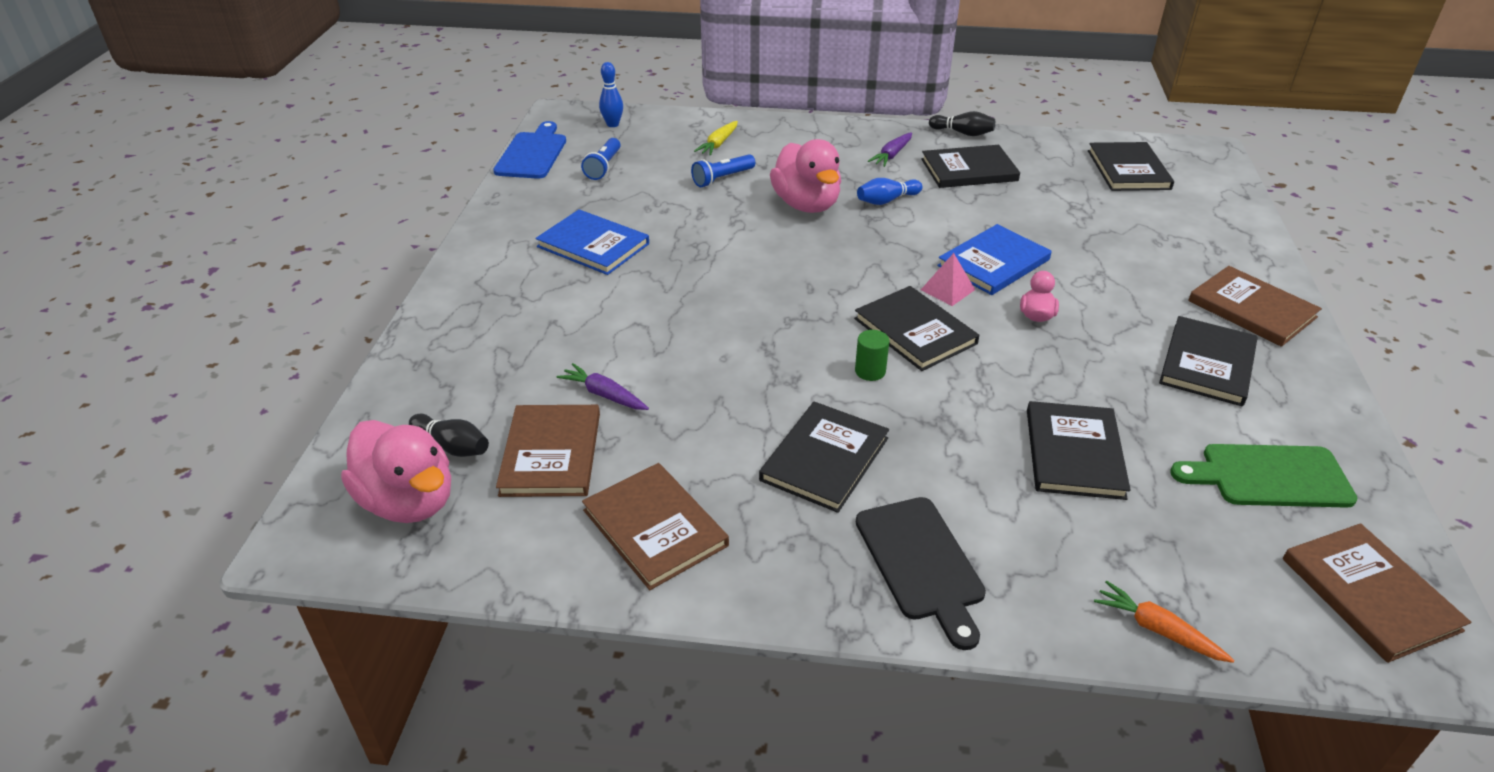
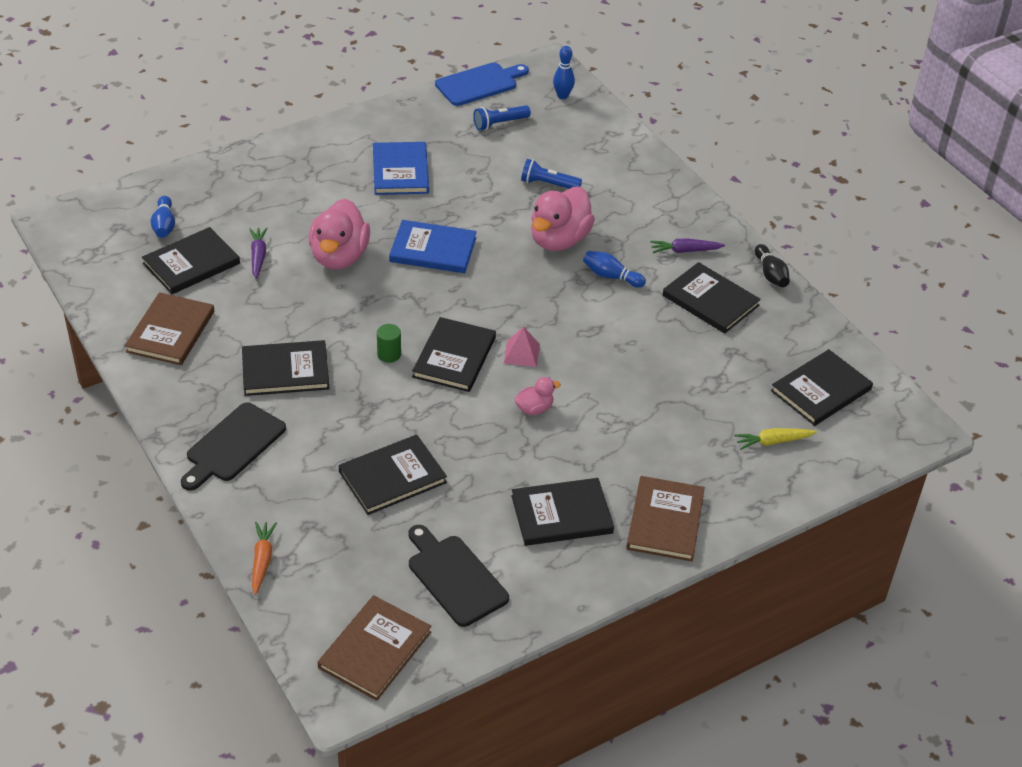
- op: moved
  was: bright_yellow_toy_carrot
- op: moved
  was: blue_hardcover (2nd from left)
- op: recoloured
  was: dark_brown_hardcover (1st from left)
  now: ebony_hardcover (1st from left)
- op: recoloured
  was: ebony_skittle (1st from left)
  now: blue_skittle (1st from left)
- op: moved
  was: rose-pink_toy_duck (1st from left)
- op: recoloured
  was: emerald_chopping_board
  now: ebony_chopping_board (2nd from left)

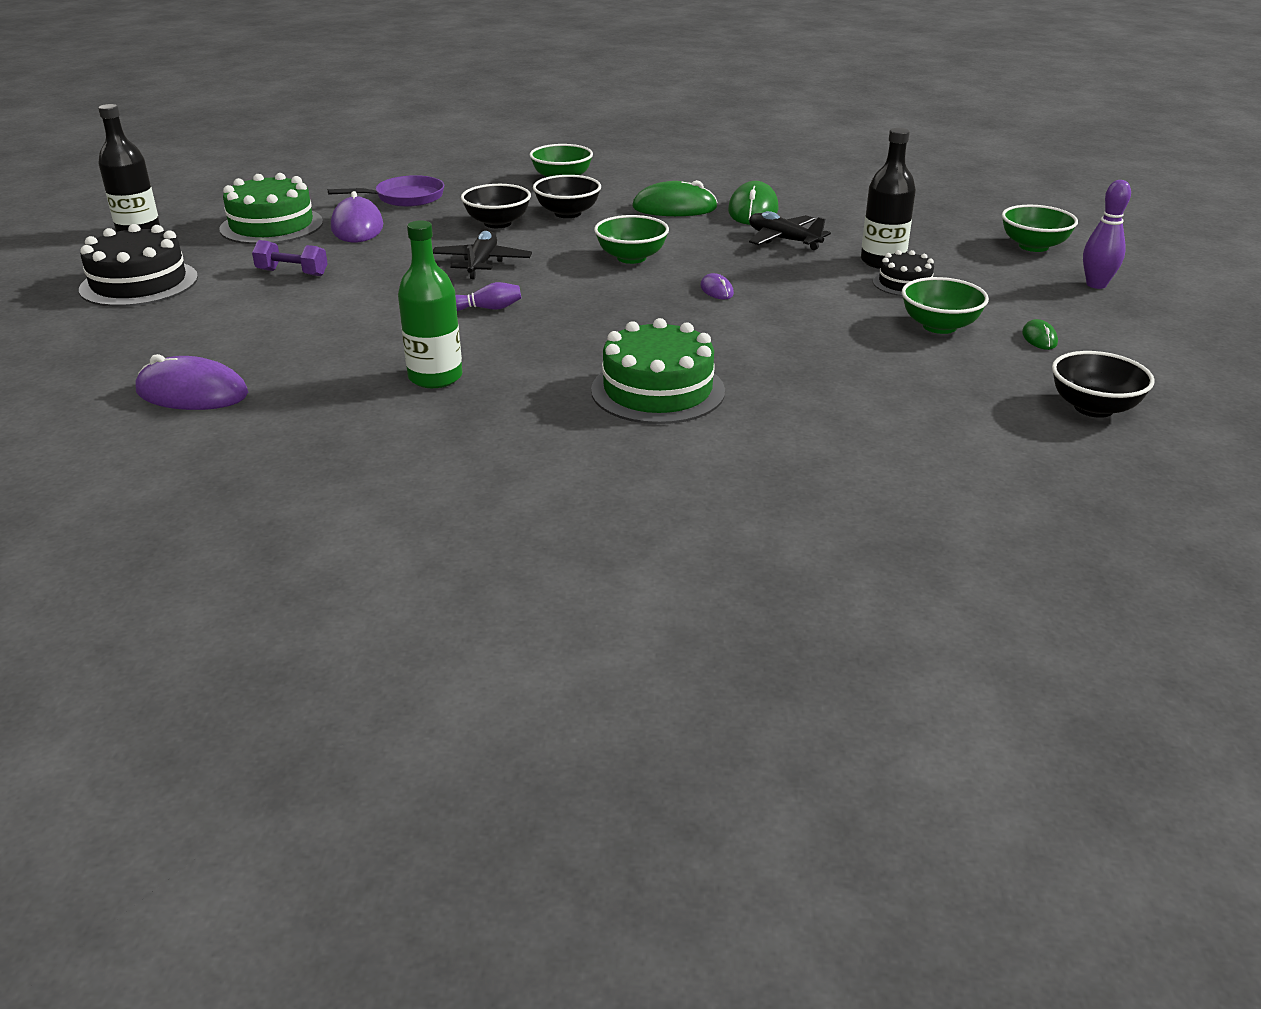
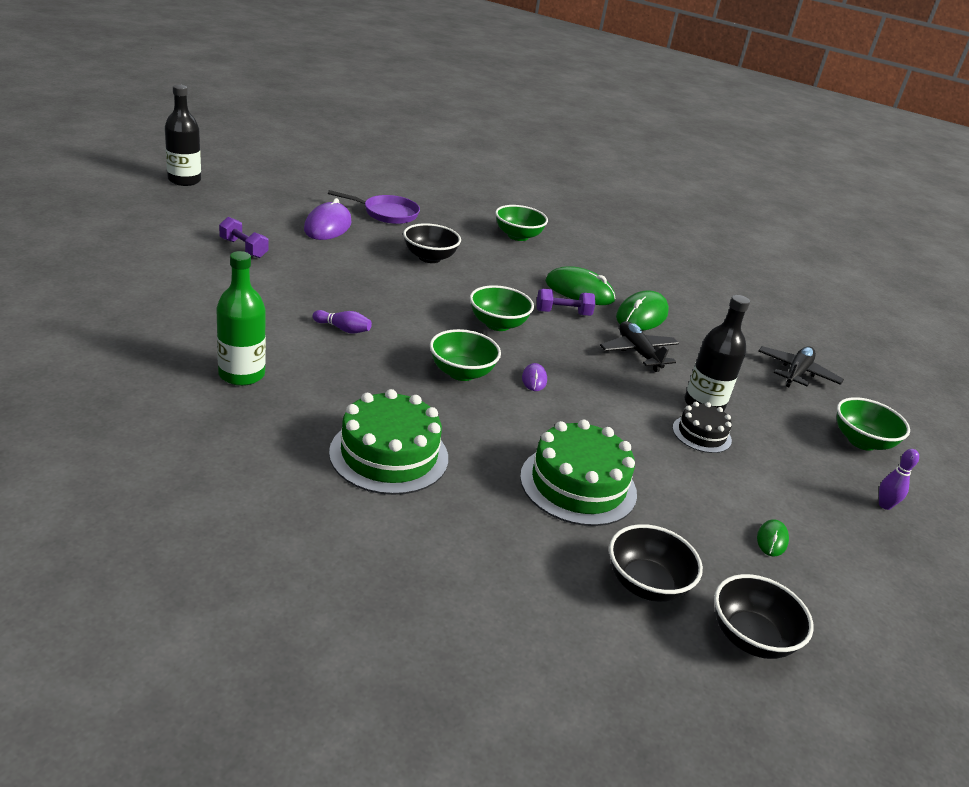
- op: moved
  was: emerald_cake (1st from left in the first image)
  now: emerald_cake (2nd from left)
- op: moved
  was: ebony_serving_bowl (2nd from left)
- op: resized
  was: purple_skittle (2nd from left)
  ratio: 0.67
- op: removed
  was: ebony_cake (1st from left)
- op: moved
  was: ebony_aeroplane (1st from left in the first image)
  now: ebony_aeroplane (2nd from left)
- op: moved
  was: emerald_serving_bowl (3rd from left in the first image)
  now: emerald_serving_bowl (1st from left)
- op: removed
  was: purple_mouse (1st from left)
- op: added
  now: purple_free_weight (2nd from left)

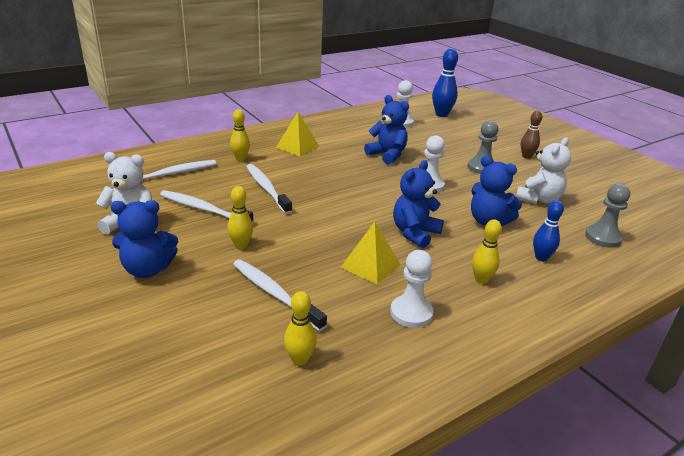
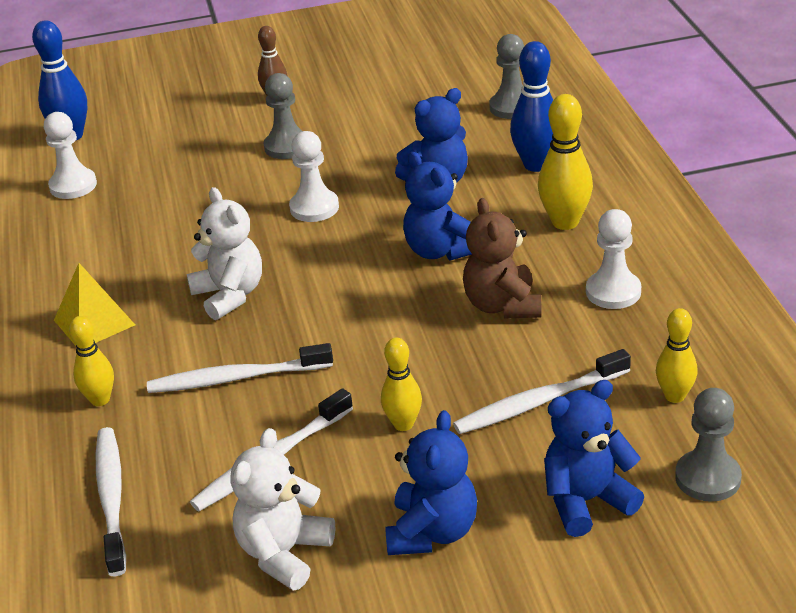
- op: moved
  was: blue_teddy (2nd from left in the first image)
  now: blue_teddy (4th from left)
- op: moved
  was: snow-white_teddy (2nd from left in the first image)
  now: snow-white_teddy (1st from left)
- op: resized
  was: blue_skittle (2nd from left)
  ratio: 1.56
- op: resized
  was: bright_yellow_skittle (4th from left in the first image)
  ratio: 1.56
- op: replaced
  was: bright_yellow_solid_pyramid (2nd from left)
  now: dark_brown_teddy
- op: added
  now: ash-grey_game_pawn (3rd from left)

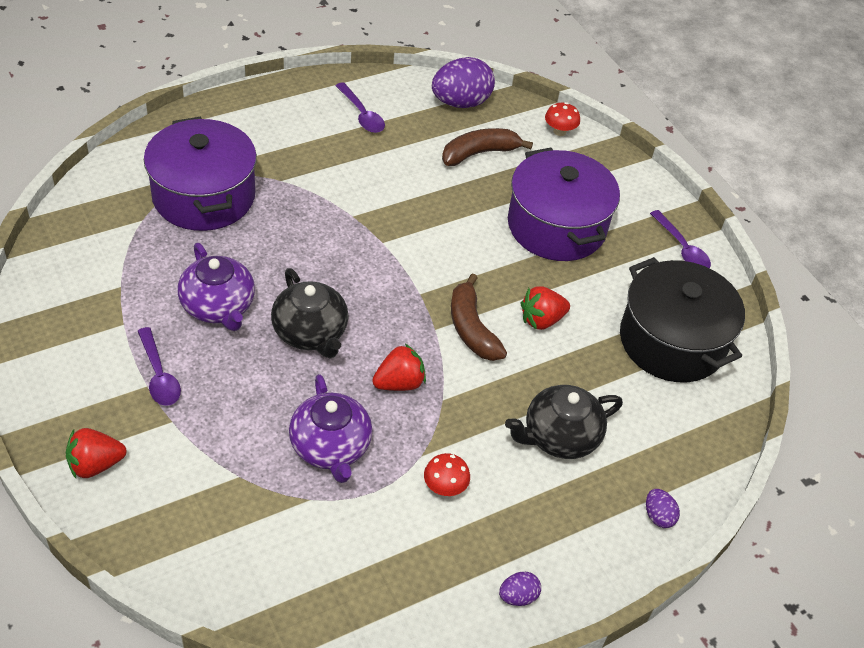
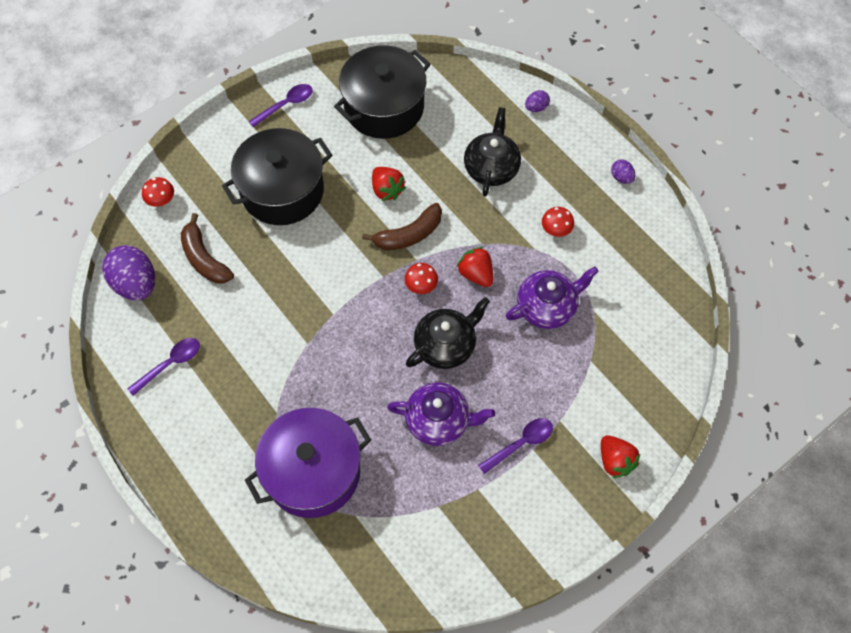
- op: recoloured
  was: purple_pot (2nd from left)
  now: ebony_pot (1st from left)
- op: turned
  was: purple_teapot (1st from left)
  clockwise: 45
- op: turned
  was: ebony_teapot (2nd from left)
  clockwise: -135
- op: added
  now: crimson_toadstool (2nd from left)

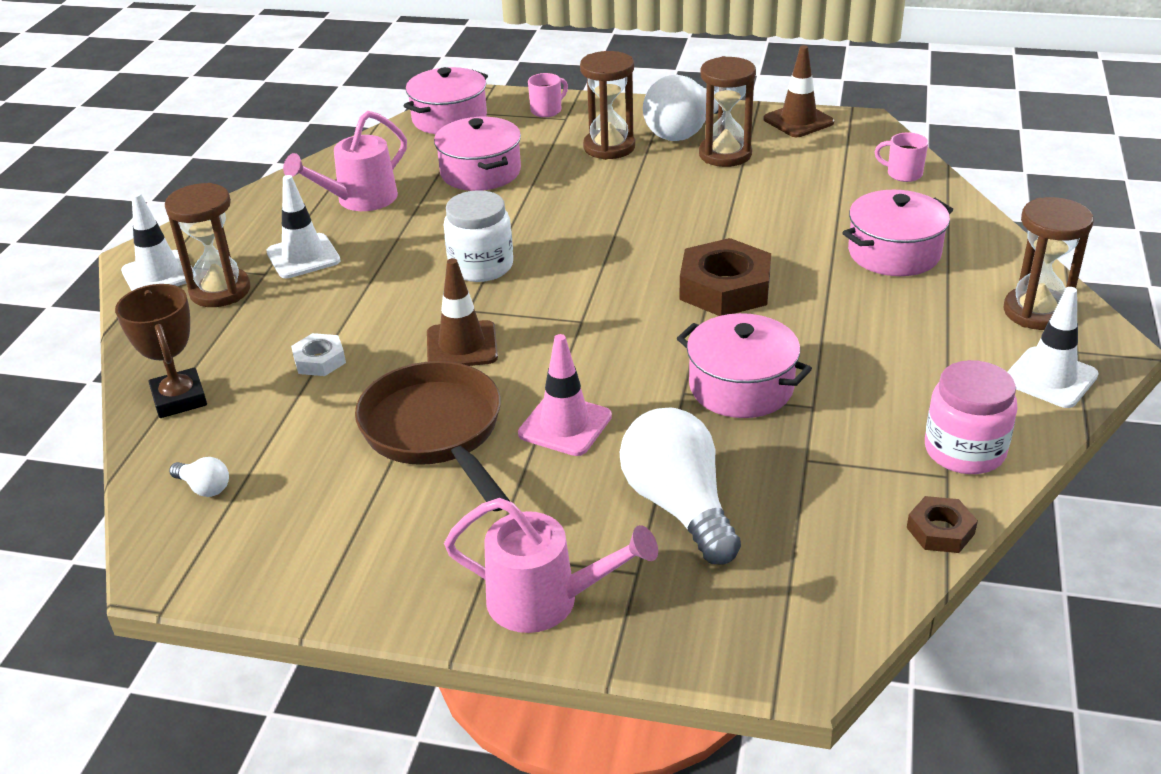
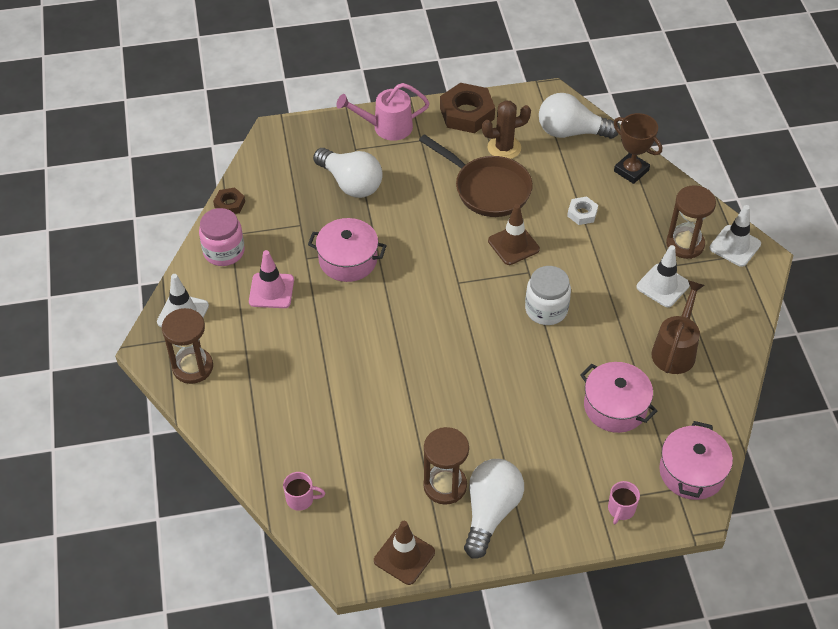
- op: removed
  was: dark_brown_sandglass (2nd from left)
- op: recoloured
  was: rose-pink_sprinkling_can (1st from left)
  now: dark_brown_sprinkling_can
- op: removed
  was: rose-pink_pot (4th from left)
- op: moved
  was: dark_brown_hex_nut (1st from left in the first image)
  now: dark_brown_hex_nut (2nd from left)
- op: moved
  was: rose-pink_traffic_cone
- op: resized
  was: snow-white_light_bulb (1st from left in the first image)
  ratio: 2.31
- op: added
  now: dark_brown_cactus

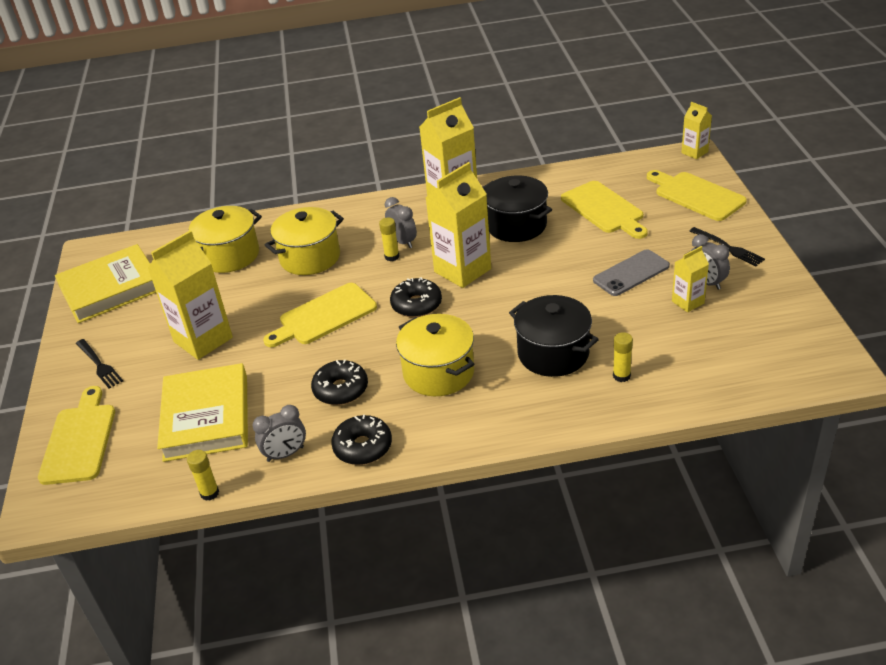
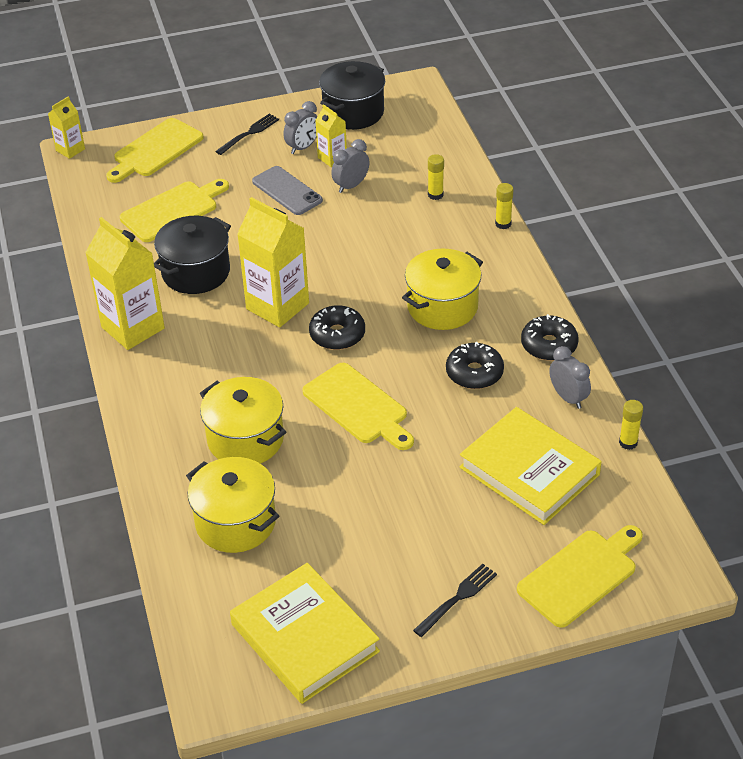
- op: moved
  was: ash-grey_bedside_clock (2nd from left)
- op: moved
  was: bright_yellow_glue_stick (2nd from left)
- op: removed
  was: bright_yellow_juice_carton (1st from left)
- op: moved
  was: ebony_pot (2nd from left)
- op: turned
  was: bright_yellow_hardcover (2nd from left)
  clockwise: 60
- op: turned
  was: bright_yellow_chopping_board (1st from left in the first image)
  clockwise: 150

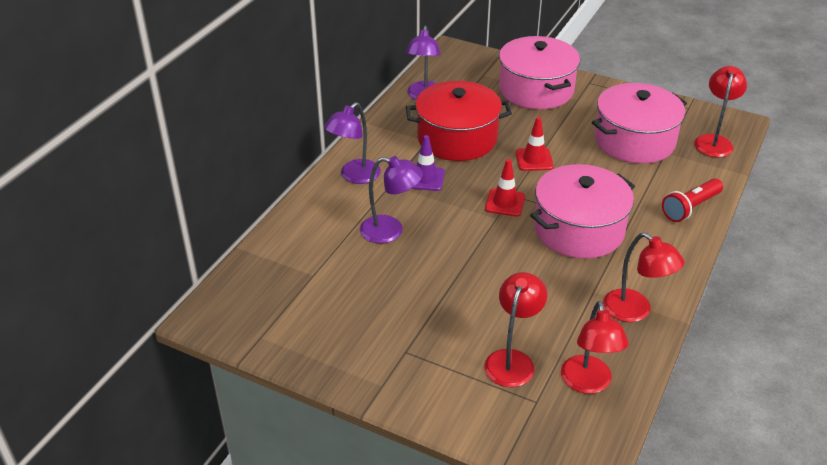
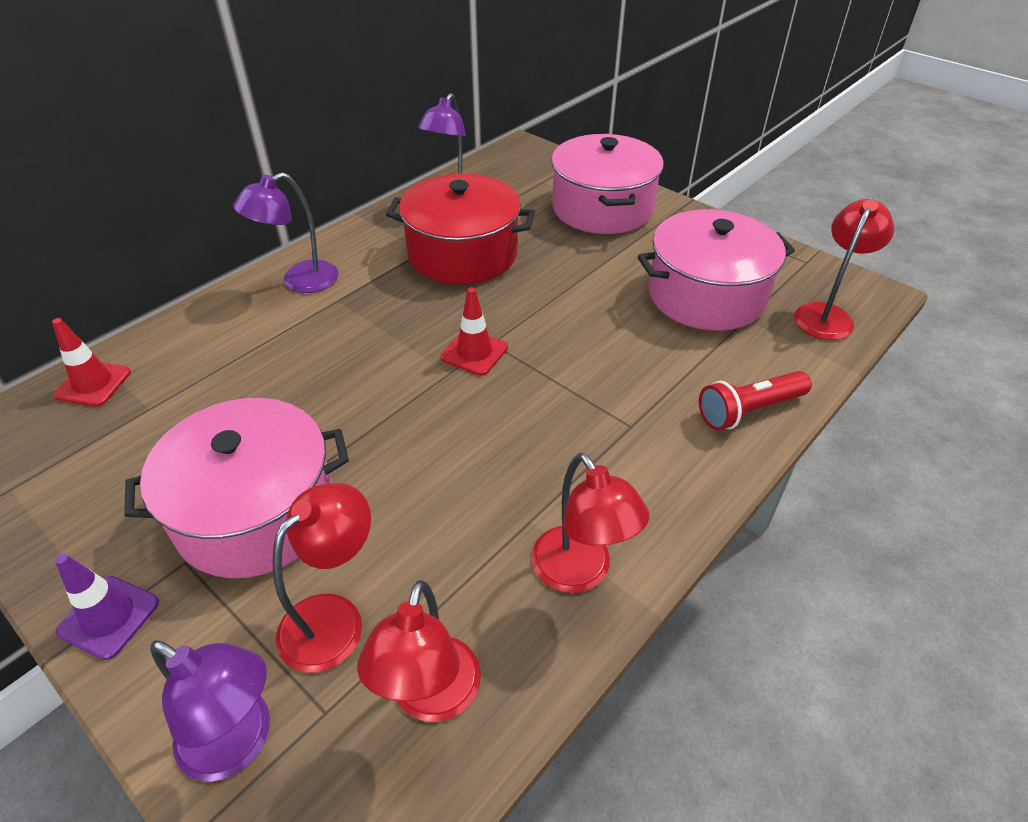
- op: moved
  was: crimson_traffic_cone (2nd from left in the first image)
  now: crimson_traffic_cone (1st from left)
- op: moved
  was: purple_traffic_cone
- op: moved
  was: purple_desk_lamp (2nd from left in the first image)
  now: purple_desk_lamp (1st from left)
- op: moved
  was: rose-pink_pot (2nd from left in the first image)
  now: rose-pink_pot (1st from left)

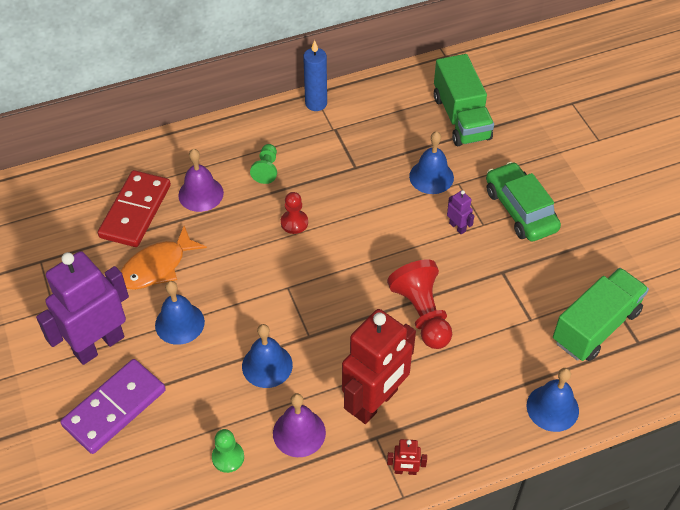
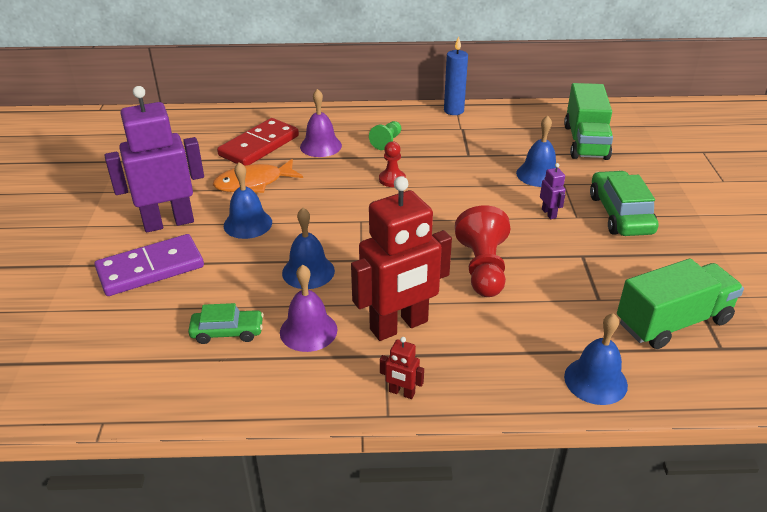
- op: replaced
  was: emerald_game_pawn (1st from left)
  now: emerald_car (1st from left)

